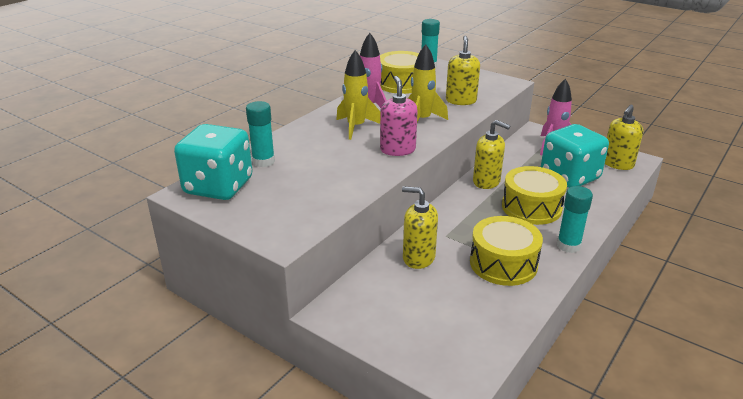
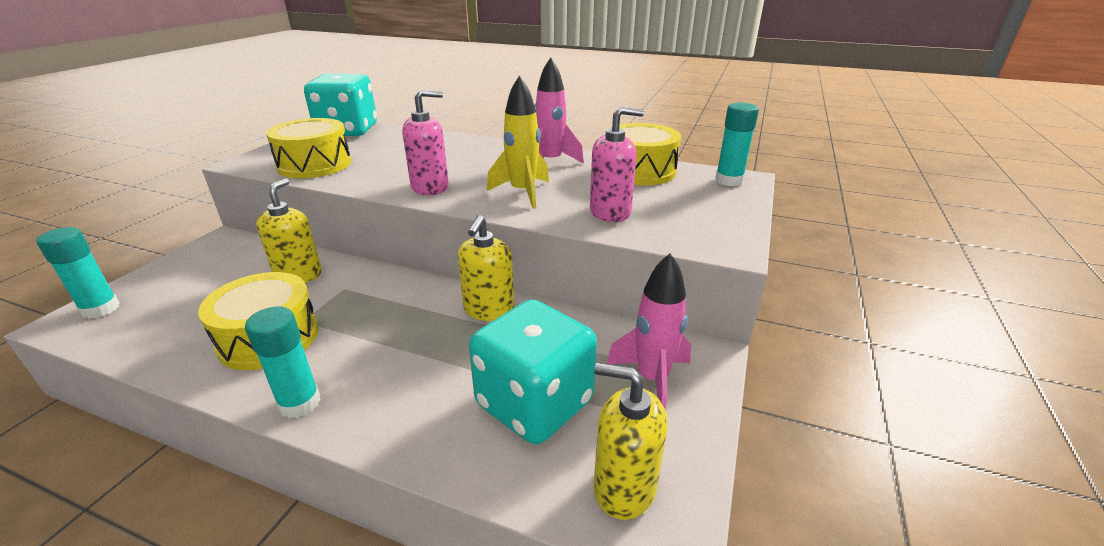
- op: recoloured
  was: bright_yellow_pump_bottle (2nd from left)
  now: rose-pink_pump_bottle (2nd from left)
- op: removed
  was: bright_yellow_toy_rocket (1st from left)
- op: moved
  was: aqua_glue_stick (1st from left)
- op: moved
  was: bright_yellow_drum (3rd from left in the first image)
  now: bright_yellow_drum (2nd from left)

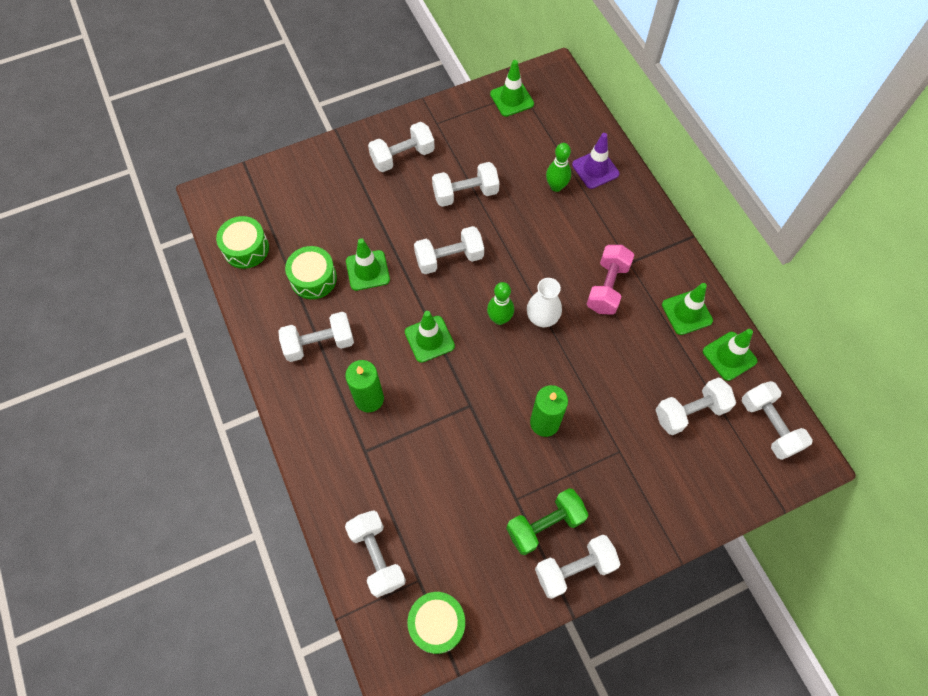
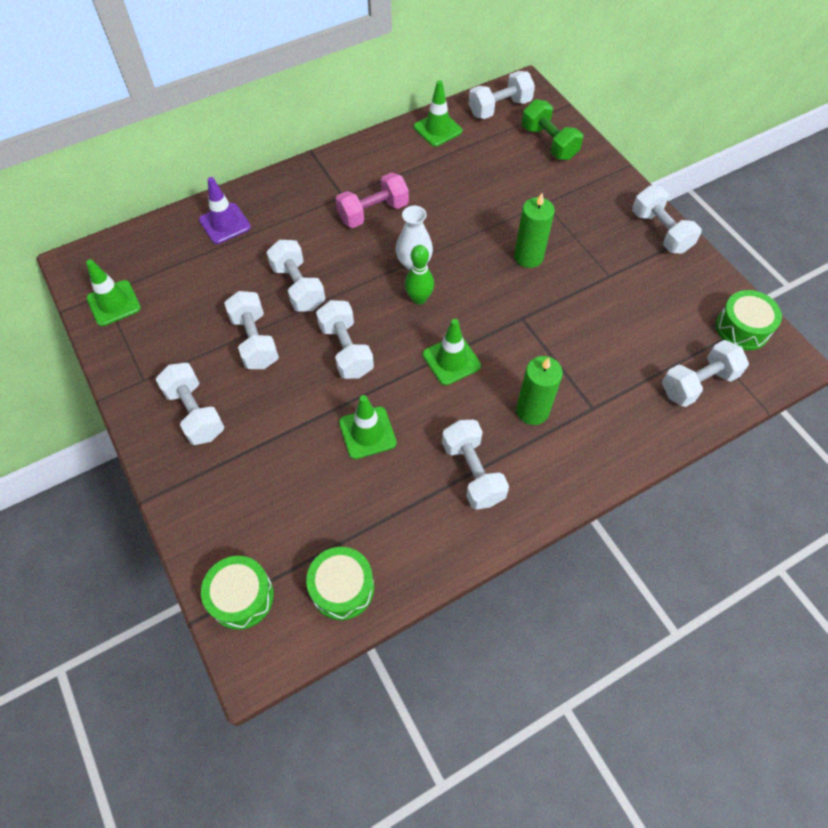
- op: removed
  was: emerald_skittle (2nd from left)
- op: turned
  was: rose-pink_free_weight
  clockwise: -45
- op: moved
  was: emerald_drum (2nd from left in the first image)
  now: emerald_drum (1st from left)
- op: removed
  was: emerald_traffic_cone (4th from left)
- op: moved
  was: snow-white_free_weight (7th from left in the first image)
  now: snow-white_free_weight (3rd from left)
- op: moved
  was: emerald_free_weight

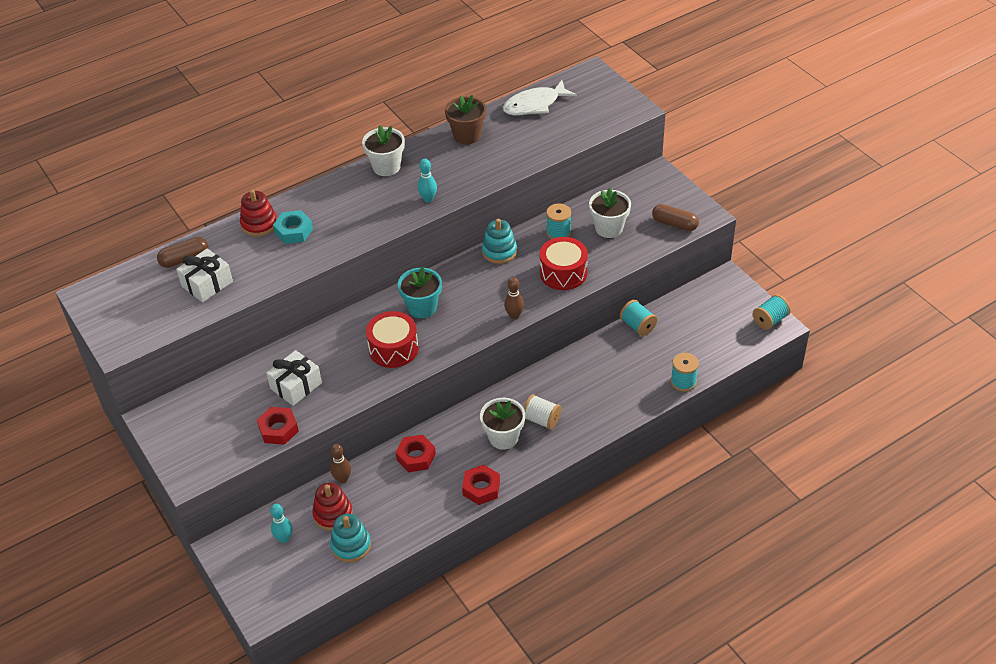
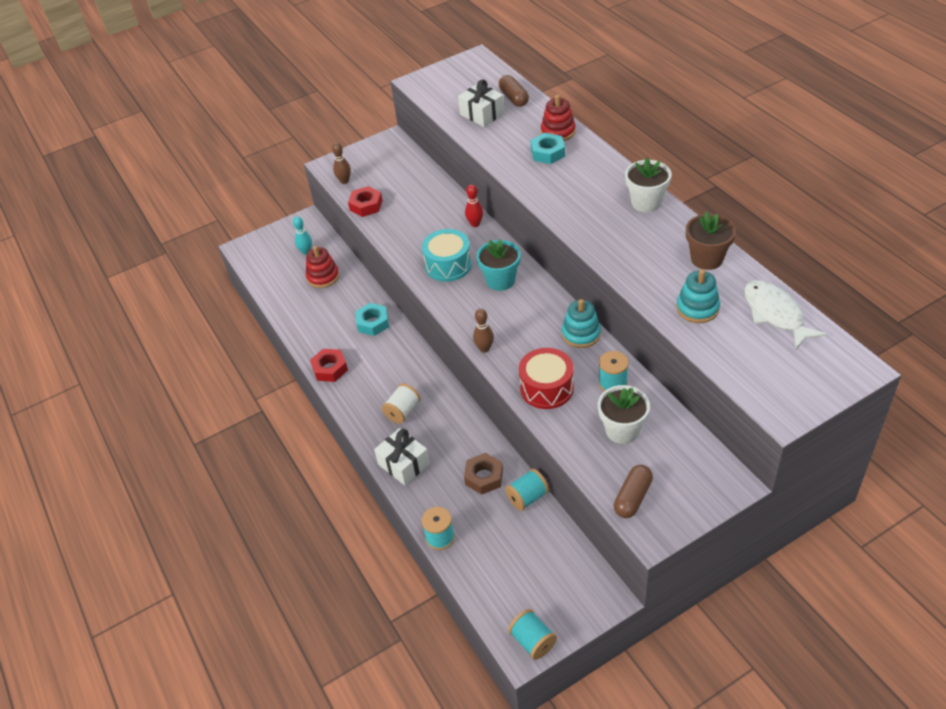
- op: removed
  was: aqua_skittle (2nd from left)
- op: recoloured
  was: crimson_drum (1st from left)
  now: aqua_drum
- op: moved
  was: snow-white_wrapped_gift (2nd from left in the first image)
  now: snow-white_wrapped_gift (1st from left)
- op: removed
  was: snow-white_potted_plant (2nd from left)
- op: recoloured
  was: crimson_hex_nut (2nd from left)
  now: aqua_hex_nut (1st from left)
- op: moved
  was: dark_brown_skittle (1st from left)
- op: moved
  was: aqua_stacking_toy (1st from left in the first image)
  now: aqua_stacking_toy (2nd from left)
- op: added
  now: crimson_skittle
- op: added
  now: dark_brown_hex_nut

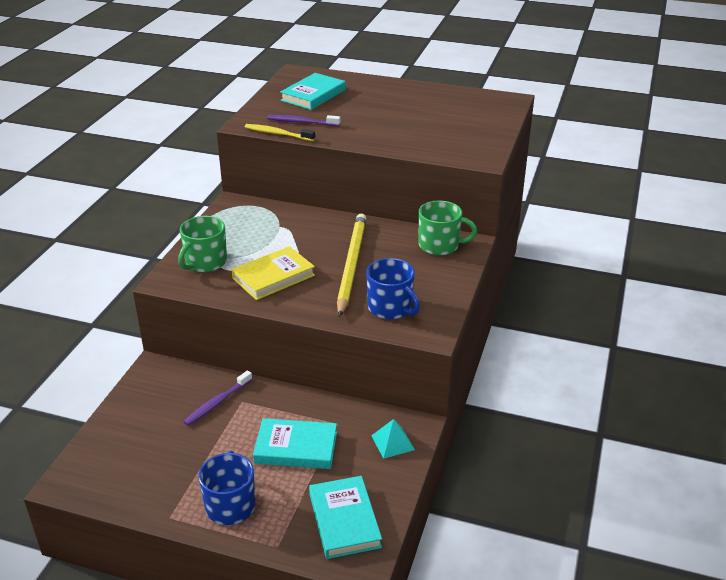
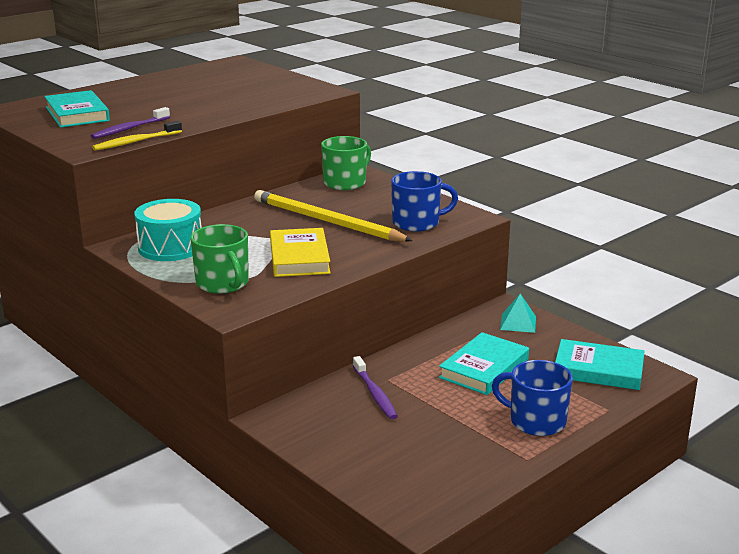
- op: added
  now: aqua_drum

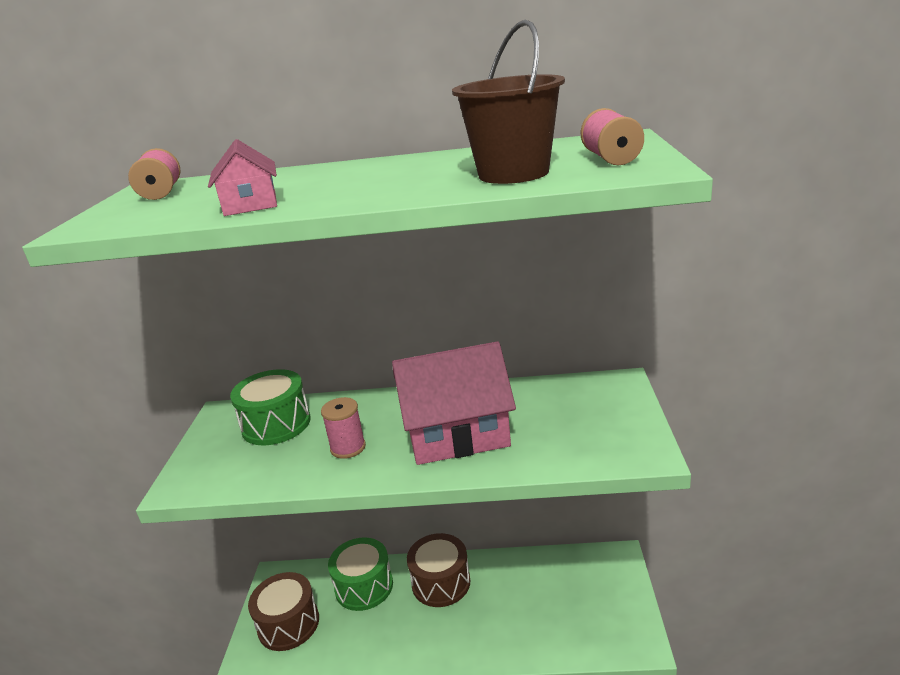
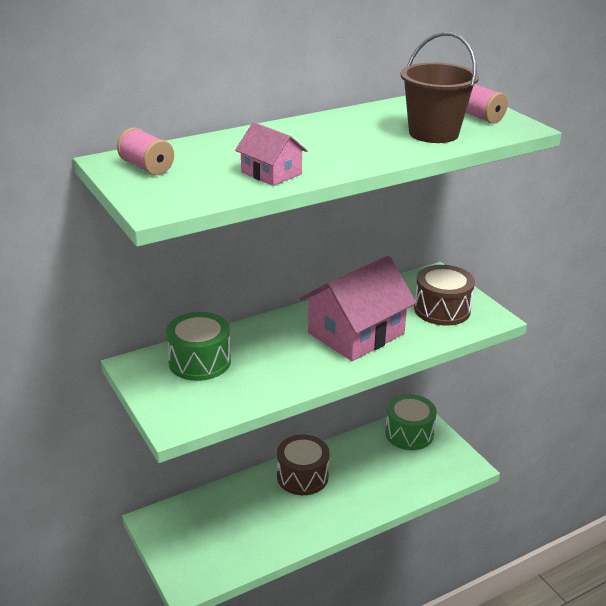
- op: removed
  was: rose-pink_bobbin (2nd from left)
- op: moved
  was: emerald_drum (2nd from left)
- op: moved
  was: dark_brown_drum (1st from left in the first image)
  now: dark_brown_drum (2nd from left)

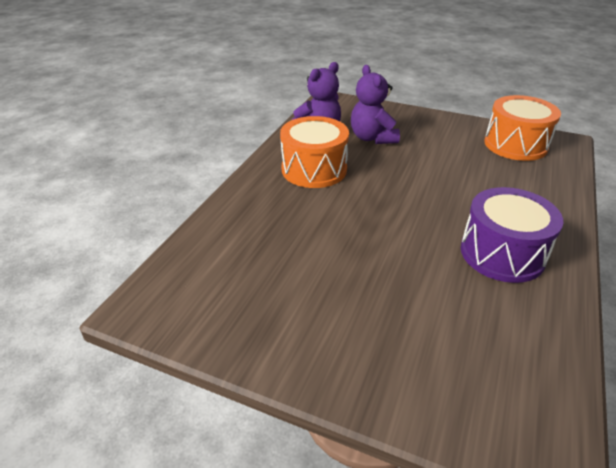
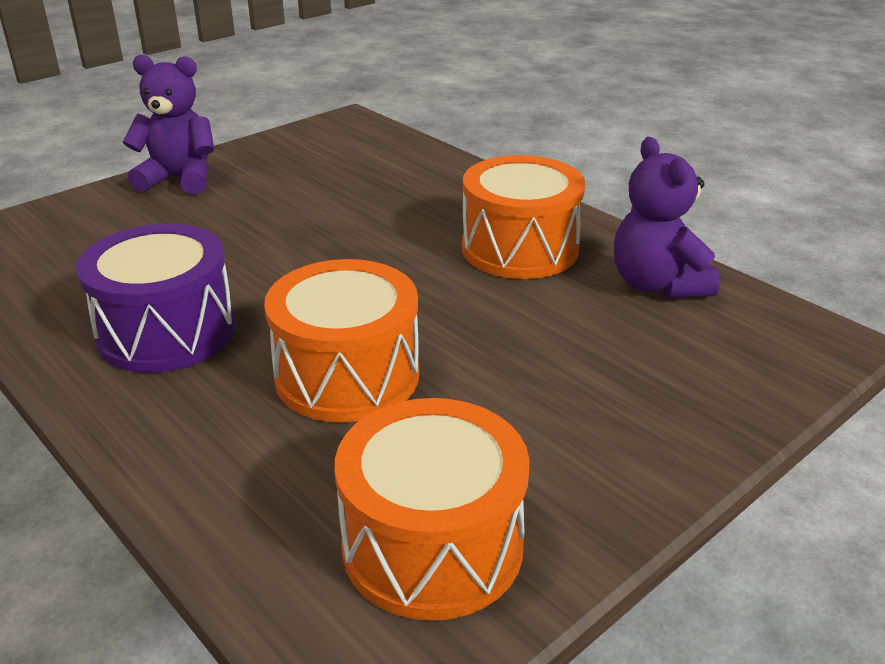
- op: moved
  was: purple_teddy (2nd from left in the first image)
  now: purple_teddy (1st from left)
- op: added
  now: bright_orange_drum (1st from left)

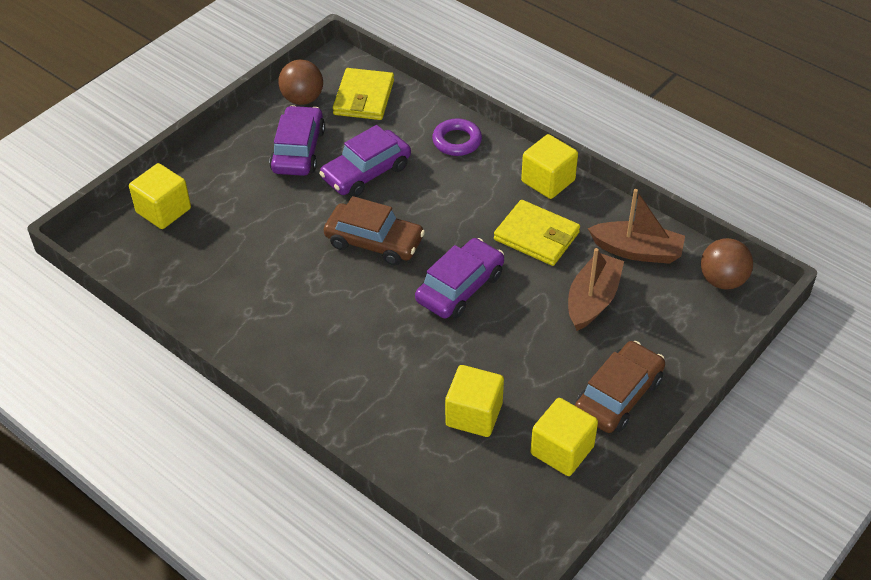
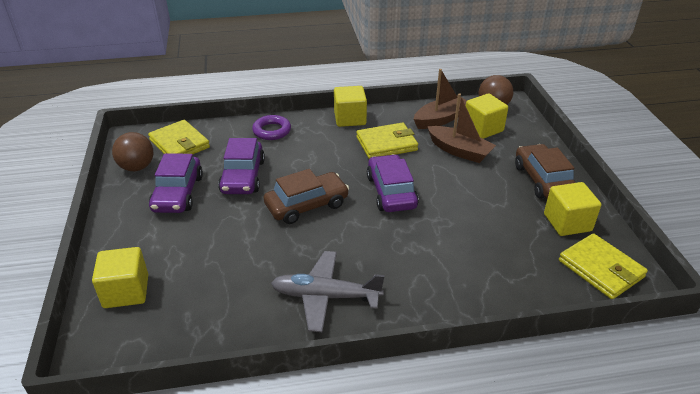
- op: turned
  was: purple_car (1st from left)
  clockwise: -135
- op: turned
  was: dark_brown_boat (1st from left in the first image)
  clockwise: 150
- op: moved
  was: bright_yellow_solid_cube (2nd from left in the first image)
  now: bright_yellow_solid_cube (3rd from left)
- op: added
  now: bright_yellow_card_wallet (3rd from left)
- op: added
  now: ash-grey_aeroplane

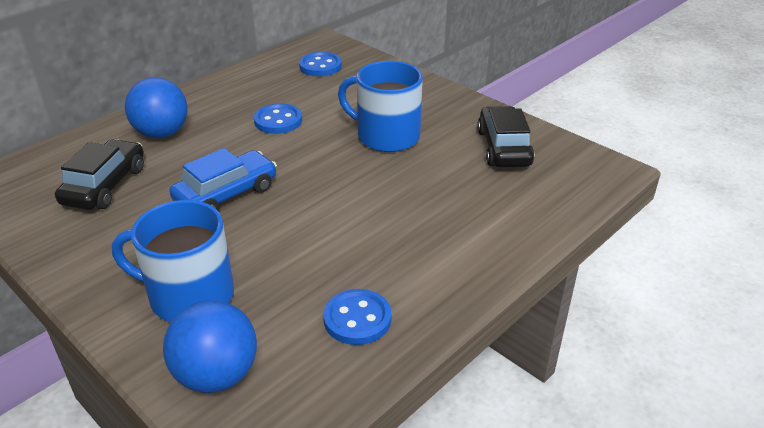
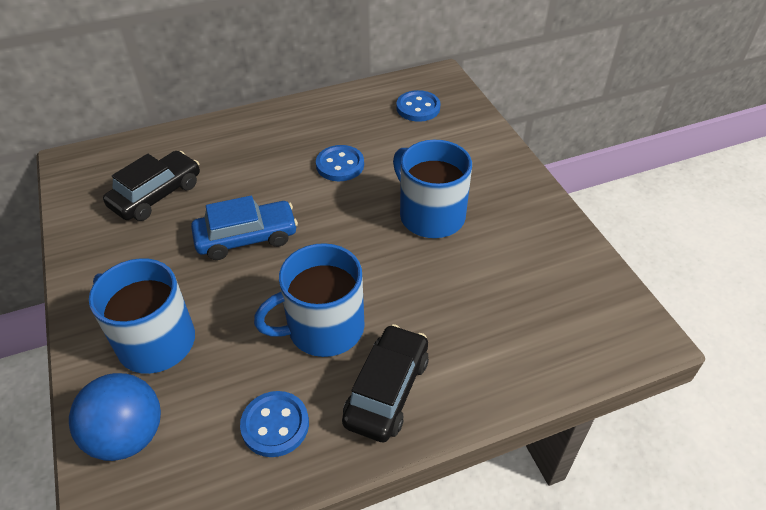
- op: removed
  was: blue_ball (1st from left)
- op: moved
  was: ebony_car (2nd from left)
- op: added
  now: blue_tea_mug (2nd from left)

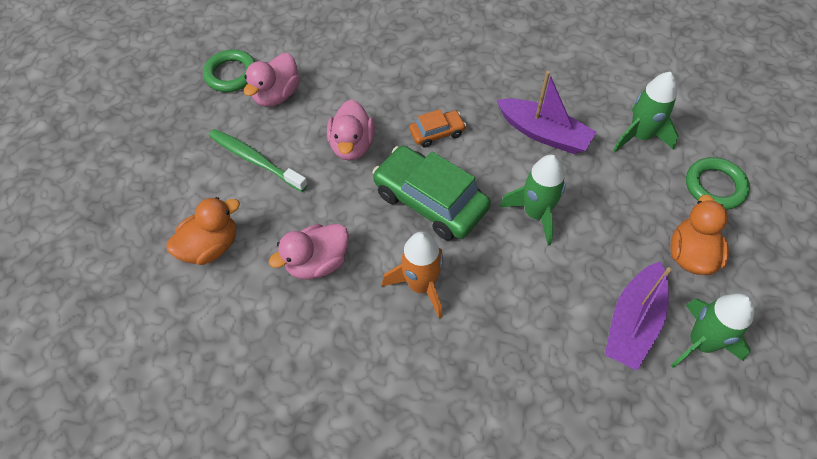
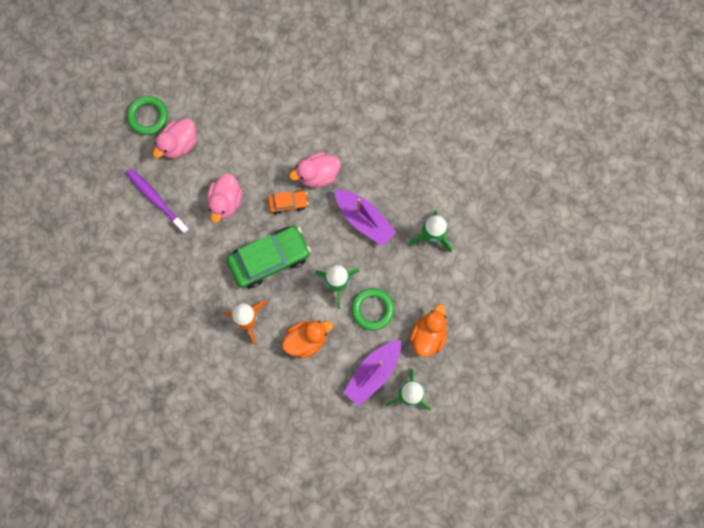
- op: recoloured
  was: emerald_toothbrush
  now: purple_toothbrush
- op: turned
  was: emerald_car
  clockwise: 105
- op: moved
  was: emerald_ring (2nd from left)
- op: moved
  was: bright_orange_toy_duck (1st from left)
- op: moved
  was: rose-pink_toy_duck (2nd from left in the first image)
  now: rose-pink_toy_duck (3rd from left)

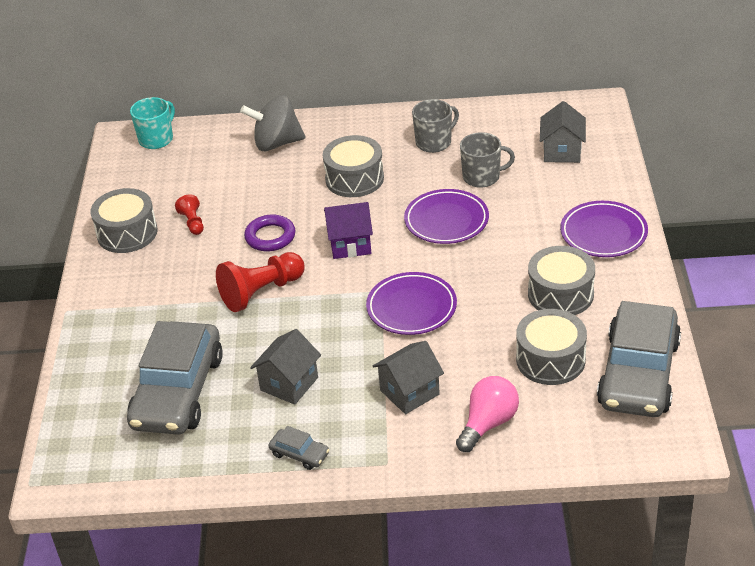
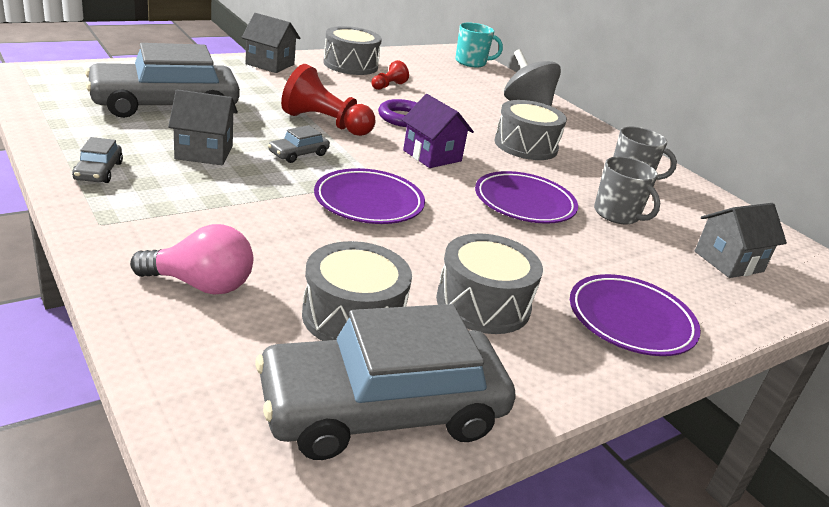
- op: moved
  was: ash-grey_cottage (2nd from left)
- op: added
  now: ash-grey_car (3rd from left)

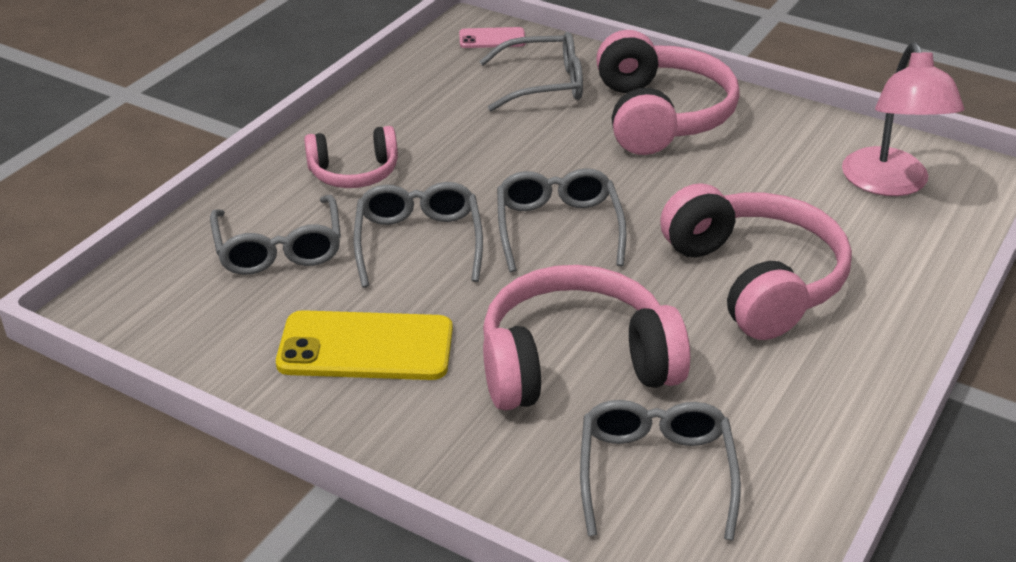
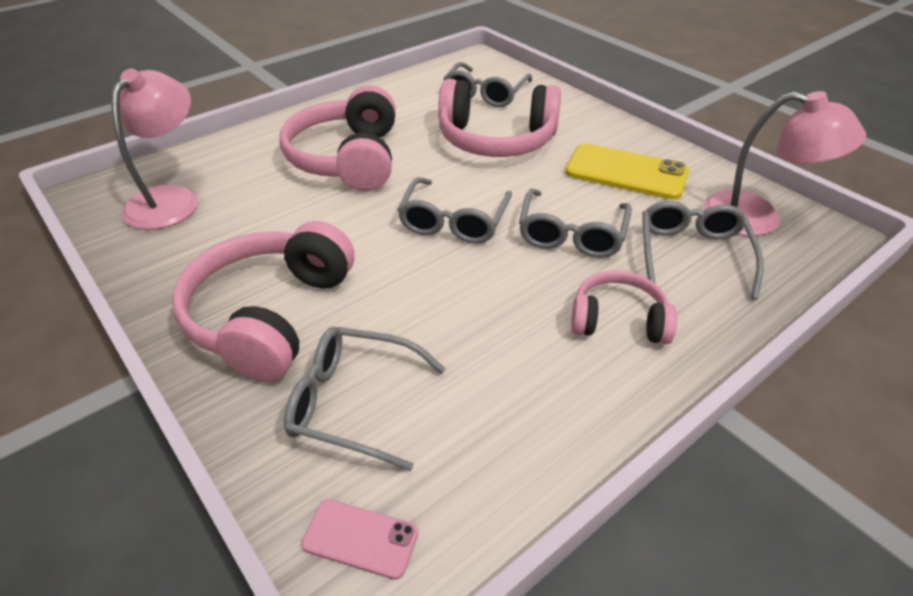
- op: added
  now: rose-pink_desk_lamp (2nd from left)

